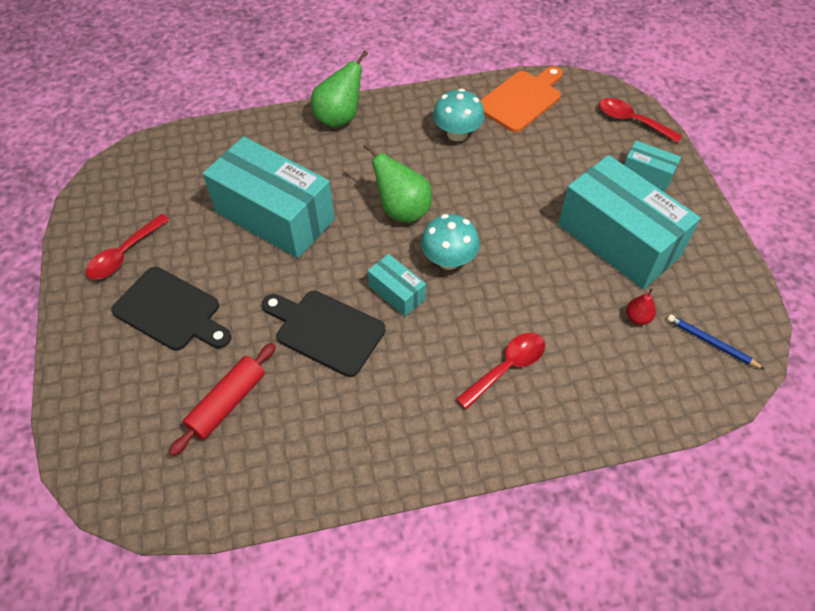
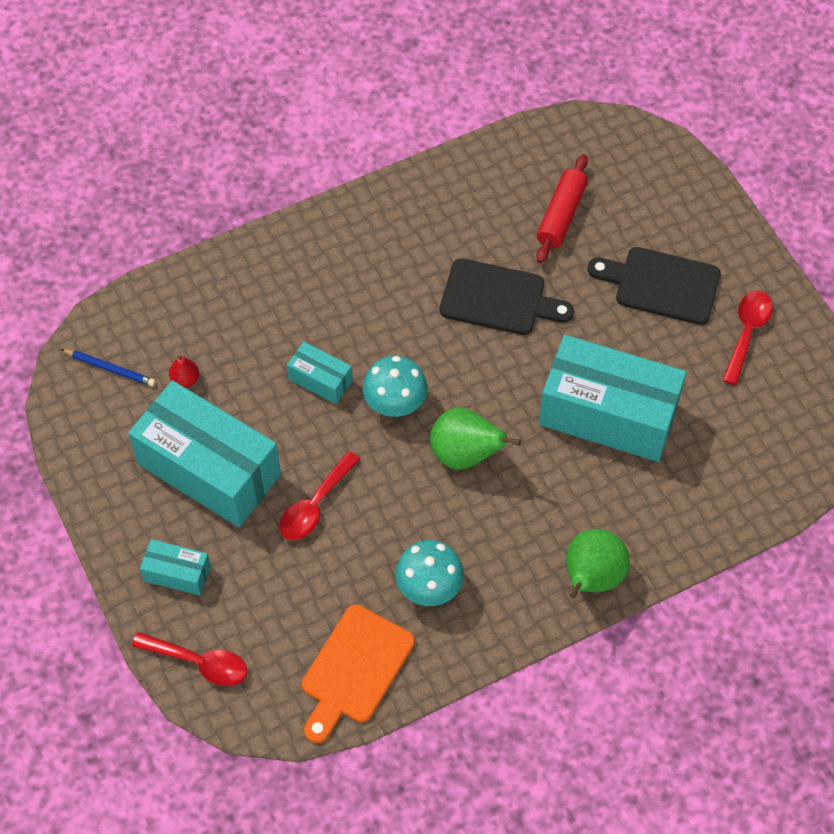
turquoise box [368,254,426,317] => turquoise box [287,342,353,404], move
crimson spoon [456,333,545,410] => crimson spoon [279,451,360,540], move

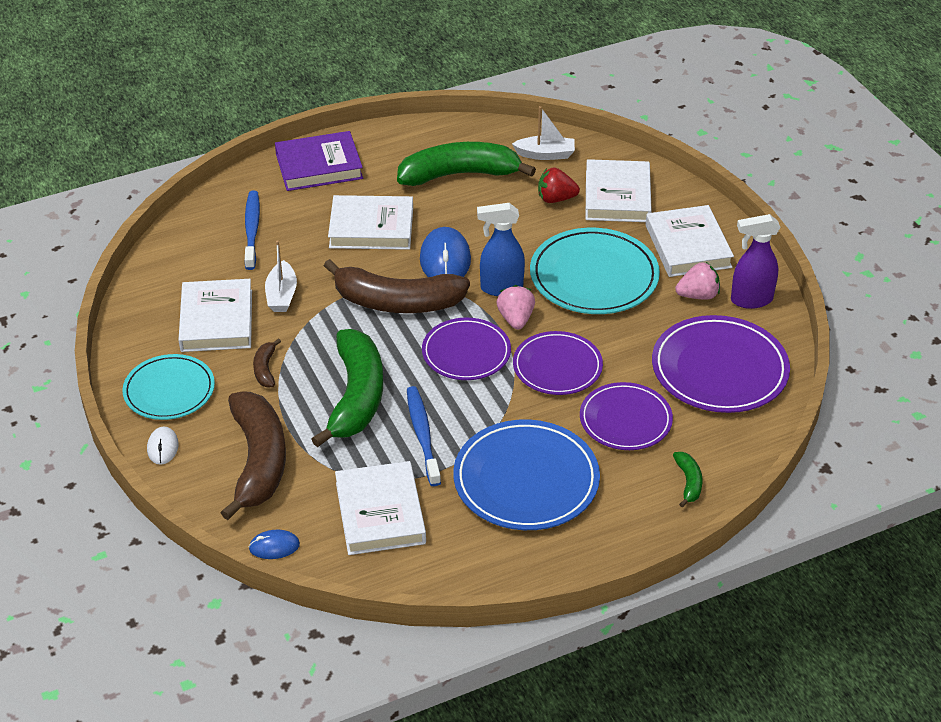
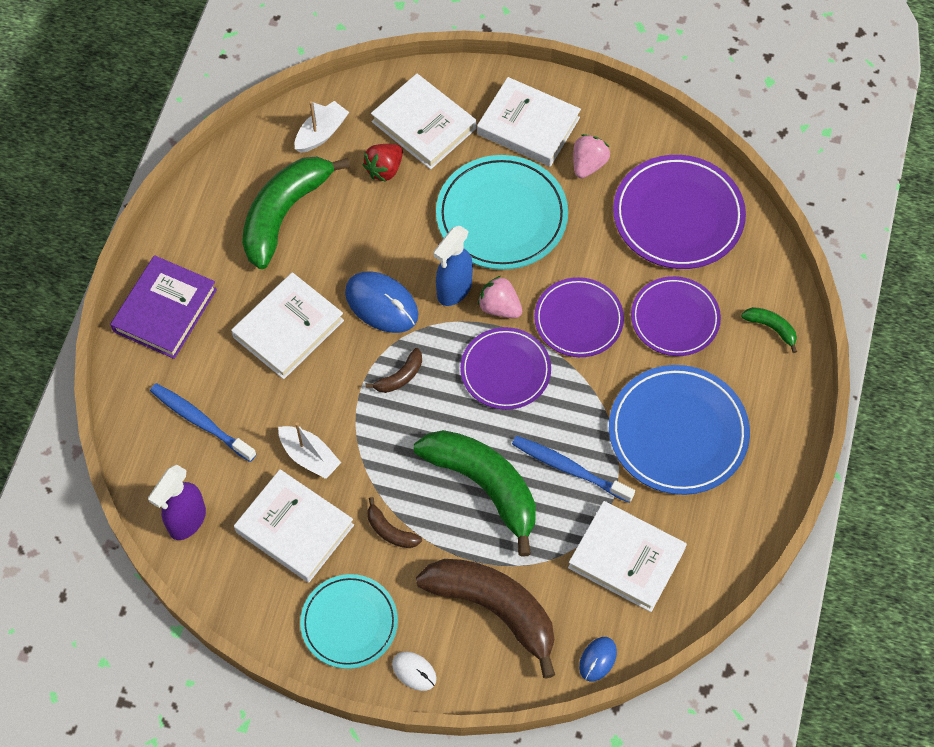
russet toy banana [324,259,470,313] => russet toy banana [365,348,422,393], x0.43
purple sprayer [731,214,780,309] => purple sprayer [148,465,206,540], move

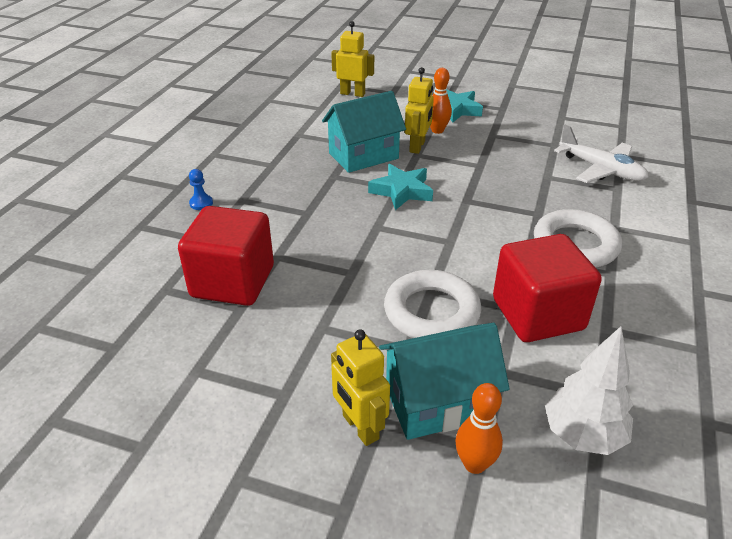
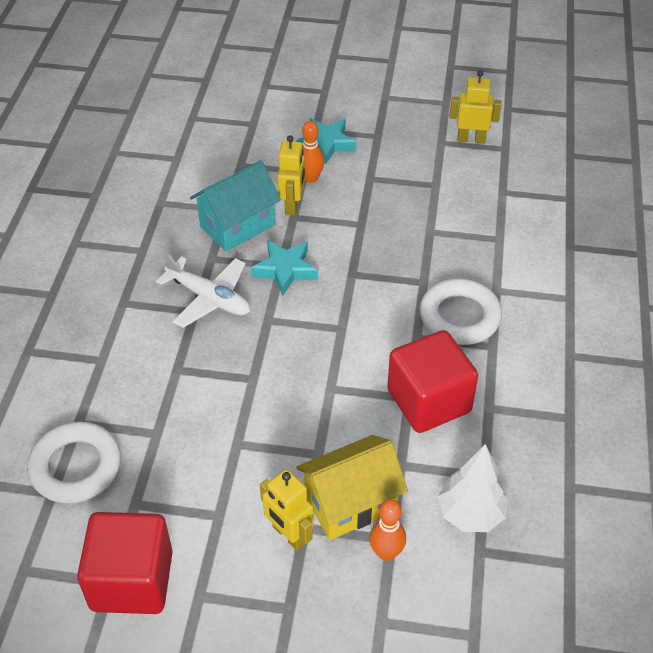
crimson cube [178,206,274,306] => crimson cube [77,512,173,614], move
cobalt game pawn [189,169,213,210] => nothing
yellow robot [331,21,374,97] => yellow robot [449,70,502,144], move
turquoise cottage [379,323,510,440] => yellow cottage [297,435,408,540]
white torus [384,270,481,338] => white torus [27,422,121,504], move
white toy plane [554,125,649,183] => white toy plane [156,252,250,328], move

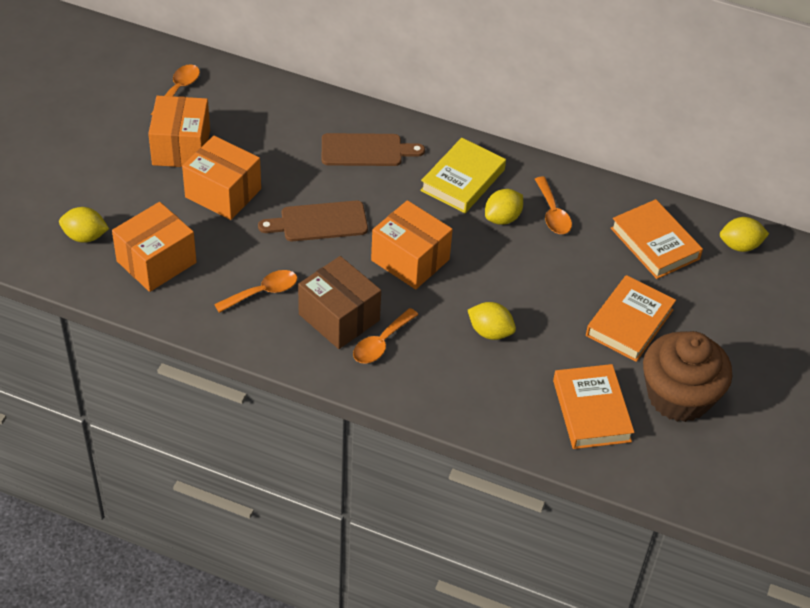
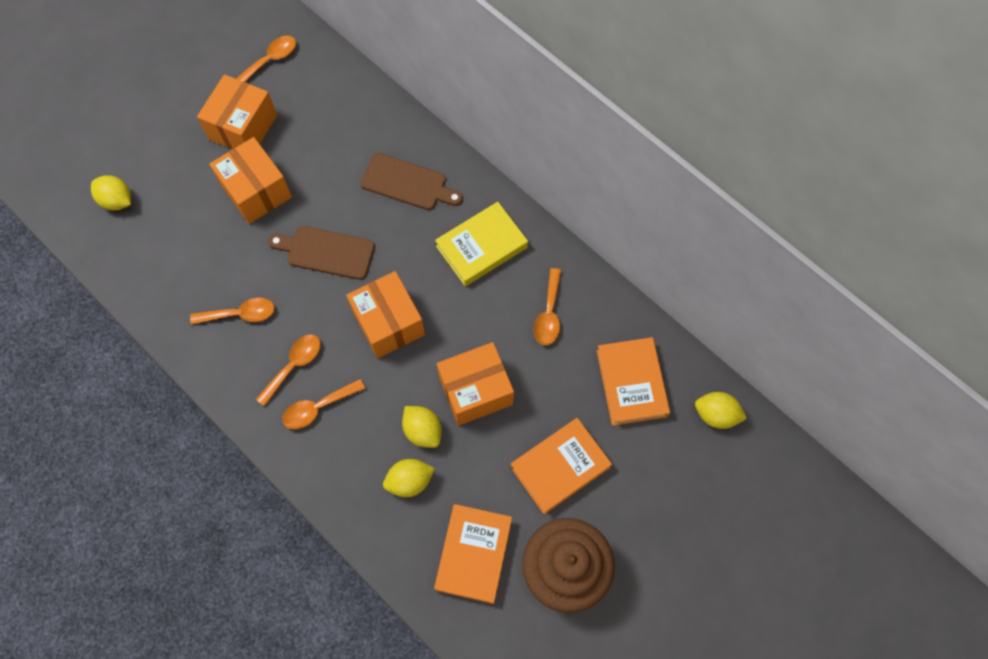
orange box [112,202,197,292] => orange box [437,342,514,426], move
russet box [298,256,381,349] => orange spoon [256,335,321,406]
yellow toy lemon [485,189,523,225] => yellow toy lemon [383,459,435,497], move

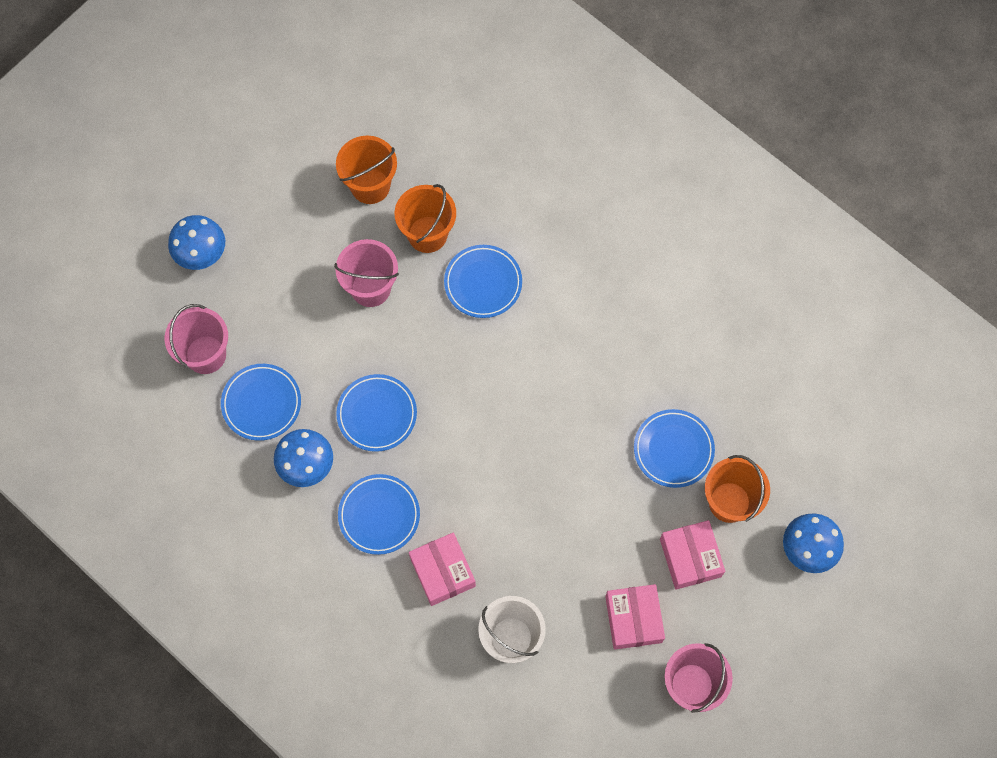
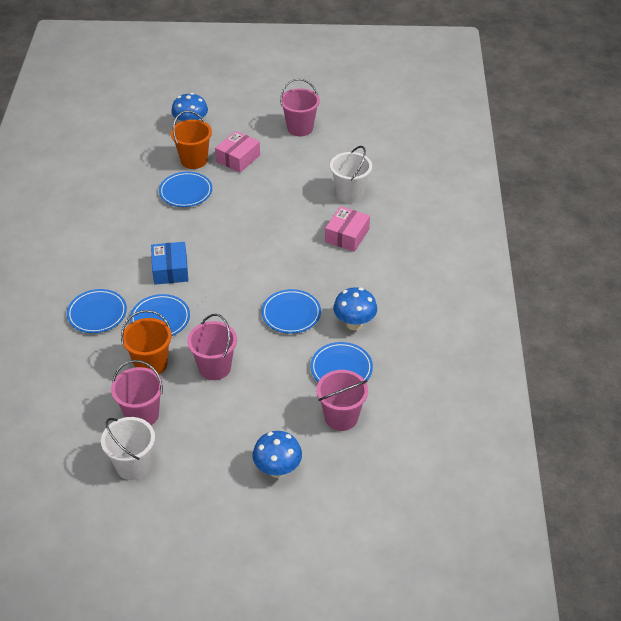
orange bucket [336,136,397,204] => rose-pink bucket [111,360,163,425]
cobalt flat dish [338,474,420,555] => cobalt flat dish [67,289,127,333], move
rose-pink box [605,584,665,650] => nothing
nothing => white bucket [101,417,155,480]
nothing => cobalt box [151,242,188,285]

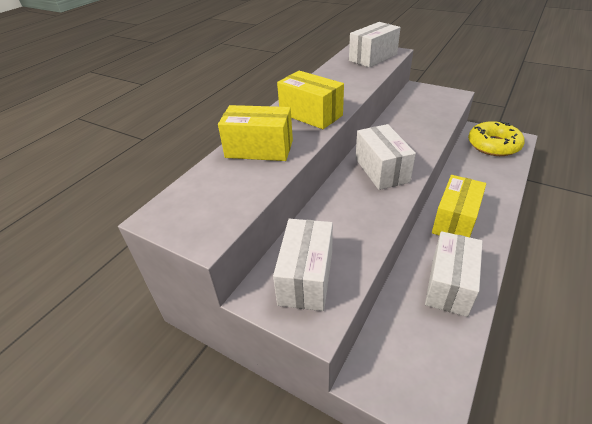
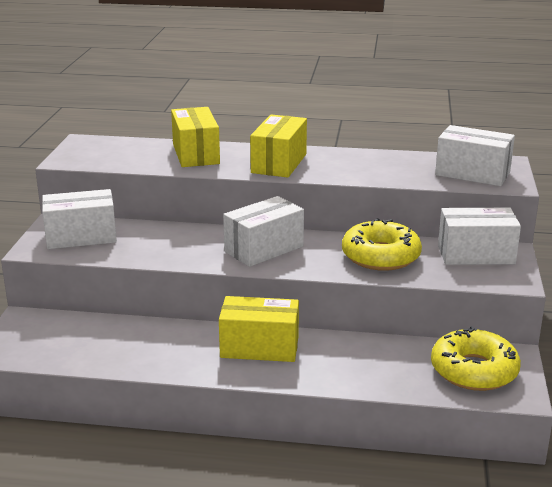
white box [425,231,483,317] => white box [438,208,521,265], move
nothing => yellow glazed donut [342,218,422,271]

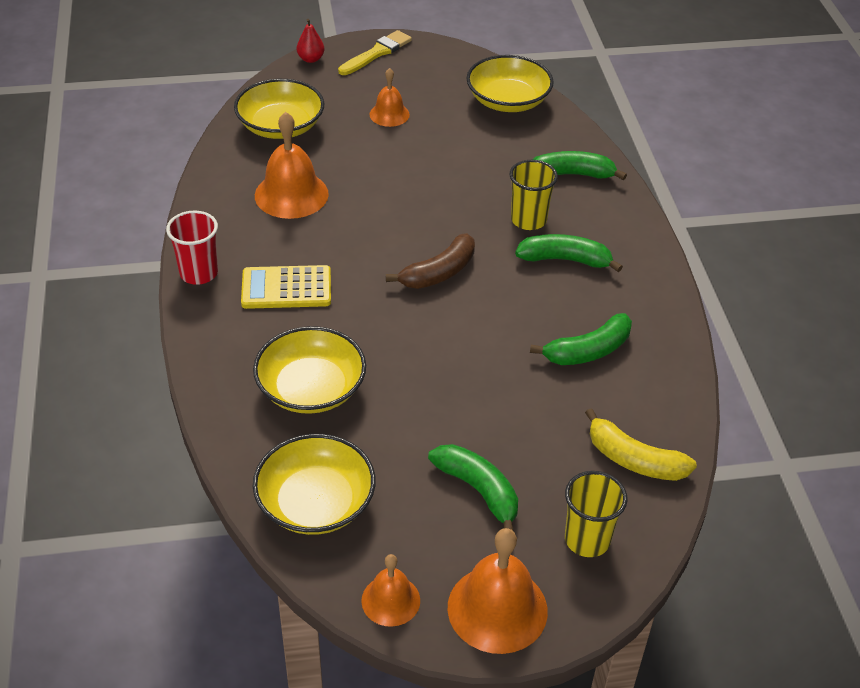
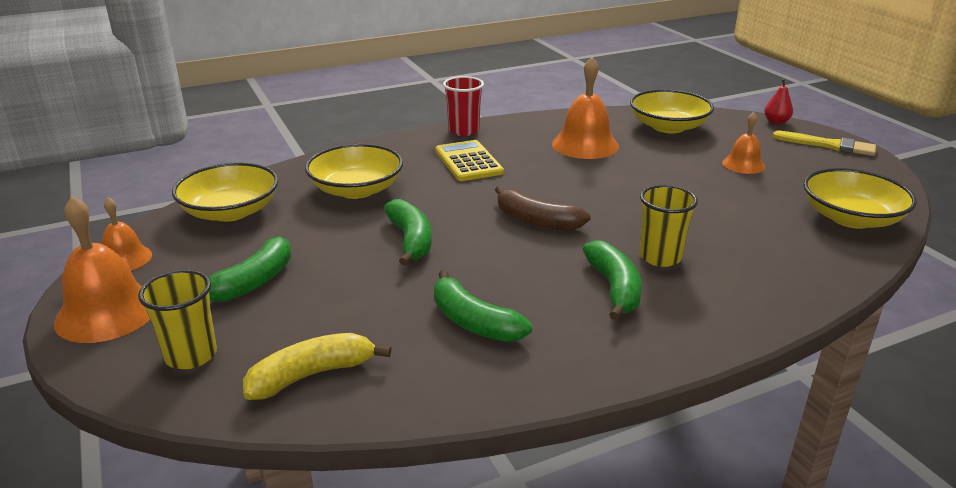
emerald toy banana [532,151,627,180] => emerald toy banana [384,199,432,266], move
yellow toy banana [585,408,697,481] => yellow toy banana [243,333,391,400], 45 degrees clockwise

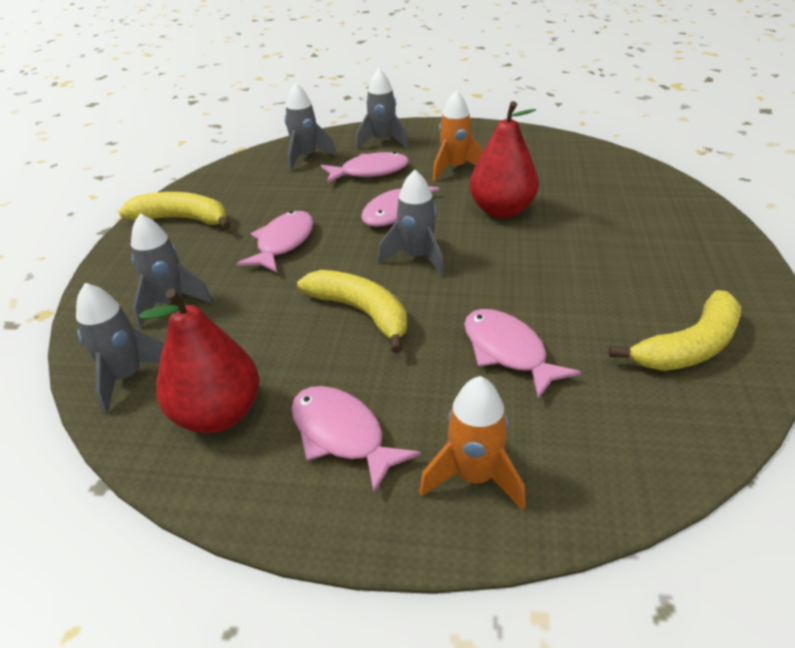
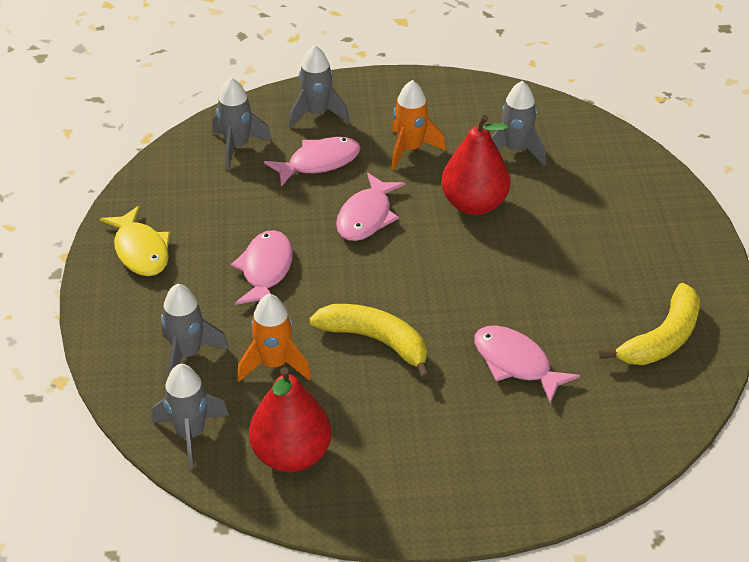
yellow toy banana [118,192,231,229] => yellow toy fish [100,206,171,276]
rose-pink toy fish [291,386,421,493] => nothing
ash-grey toy rocket [378,169,444,276] => ash-grey toy rocket [491,81,546,165], move
orange toy rocket [419,376,526,511] => orange toy rocket [237,294,311,382], move

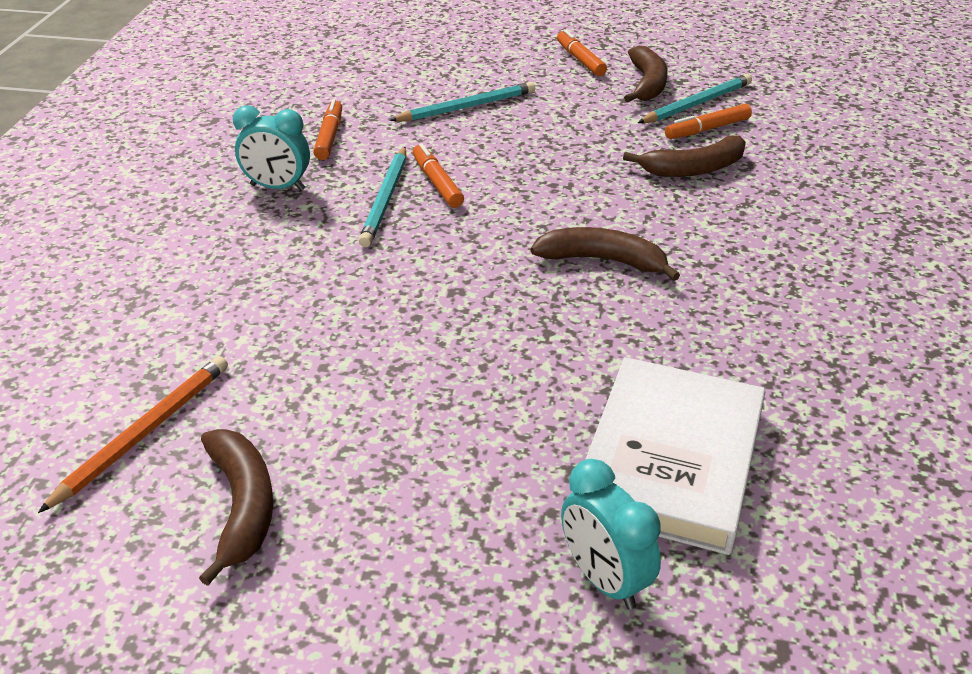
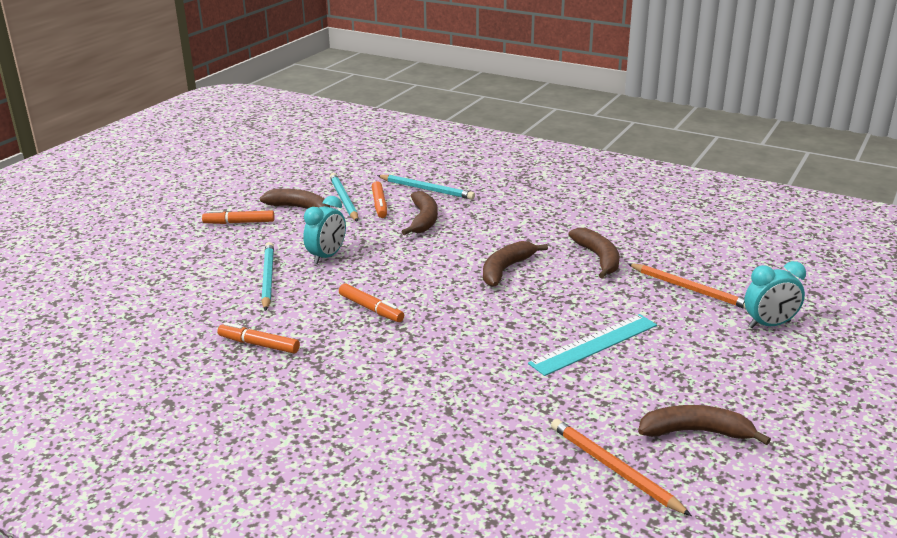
turquoise bedside clock [233,105,310,191] => turquoise bedside clock [303,196,346,264], move
turquoise lead pencil [359,147,406,247] => turquoise lead pencil [377,175,475,200], move
orange marker [413,143,464,208] => orange marker [339,283,404,322], 135 degrees counterclockwise
white hardcover [585,357,765,555] => orange lead pencil [628,263,746,309]
nothing => turquoise ruler [528,314,657,376]
nothing => russet toy banana [568,228,620,279]

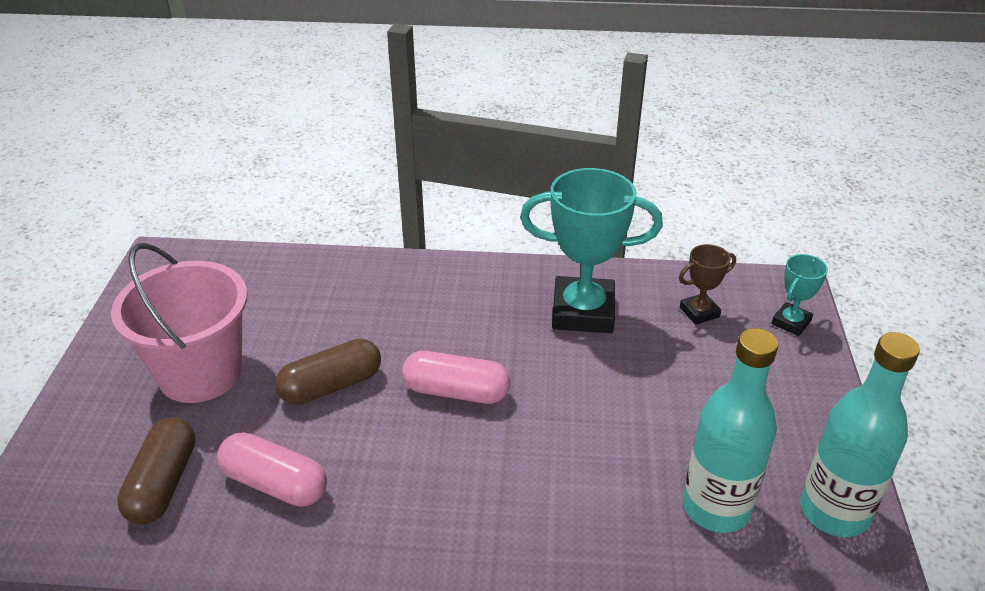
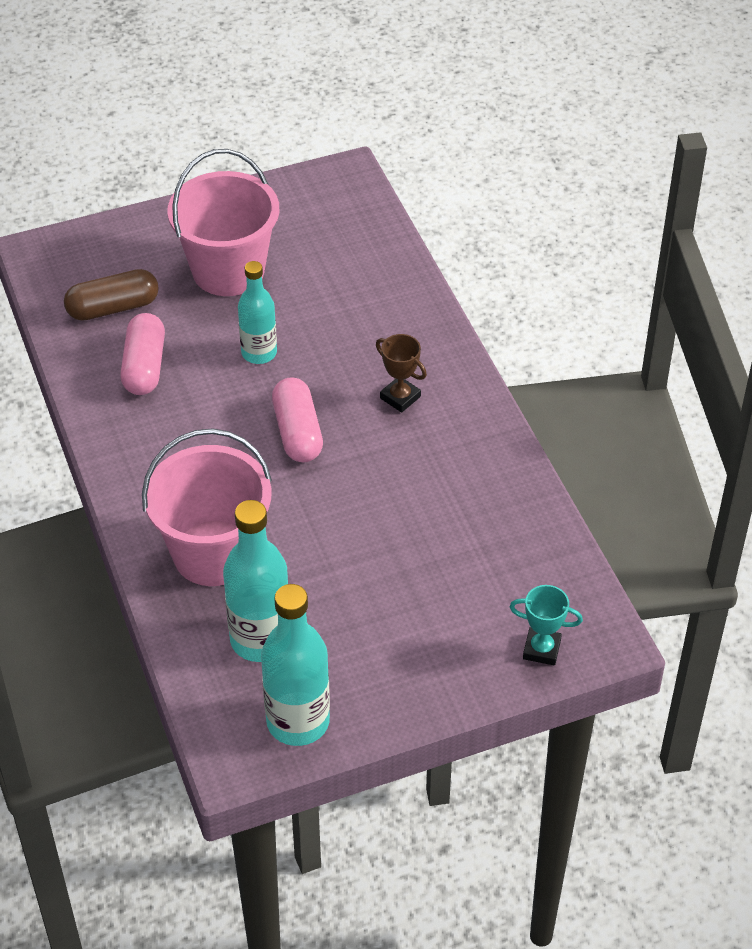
russet pill shape [275,338,381,405] => turquoise bottle [238,261,277,364]
turquoise trophy [520,168,663,333] => nothing
russet trophy [679,244,736,325] => russet trophy [376,334,427,412], move
nothing => rose-pink bucket [142,428,272,586]

